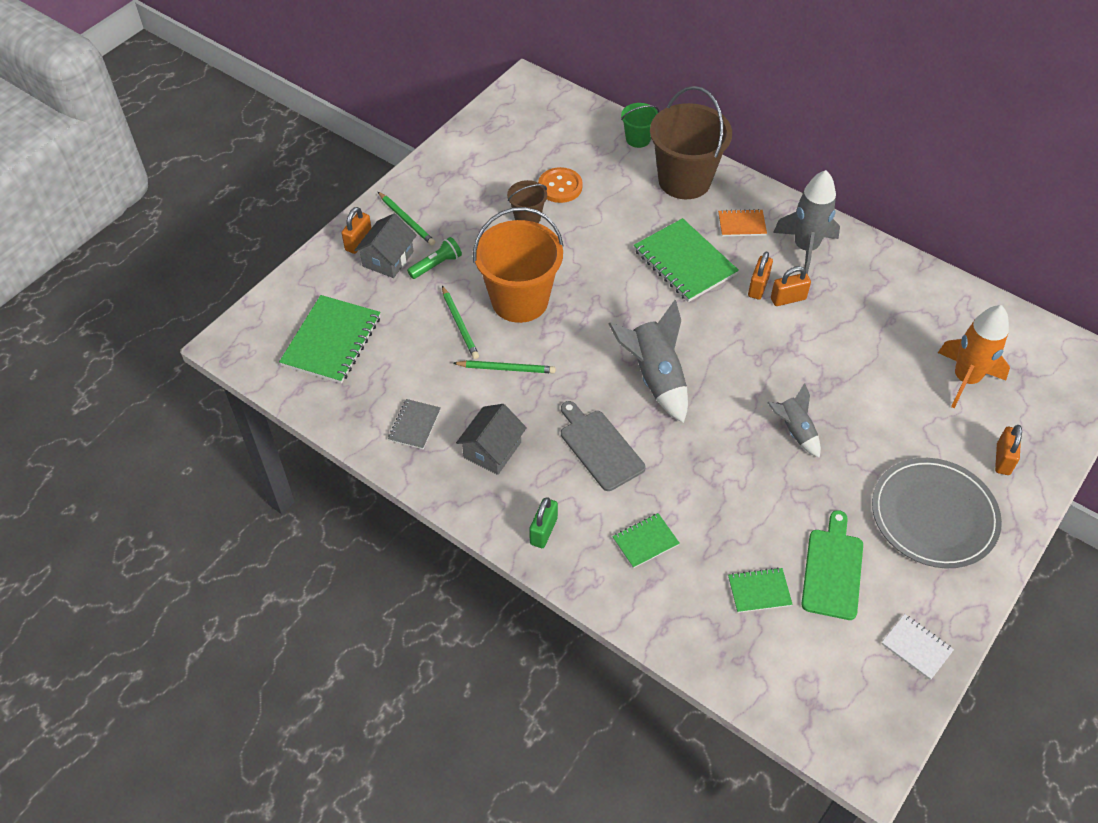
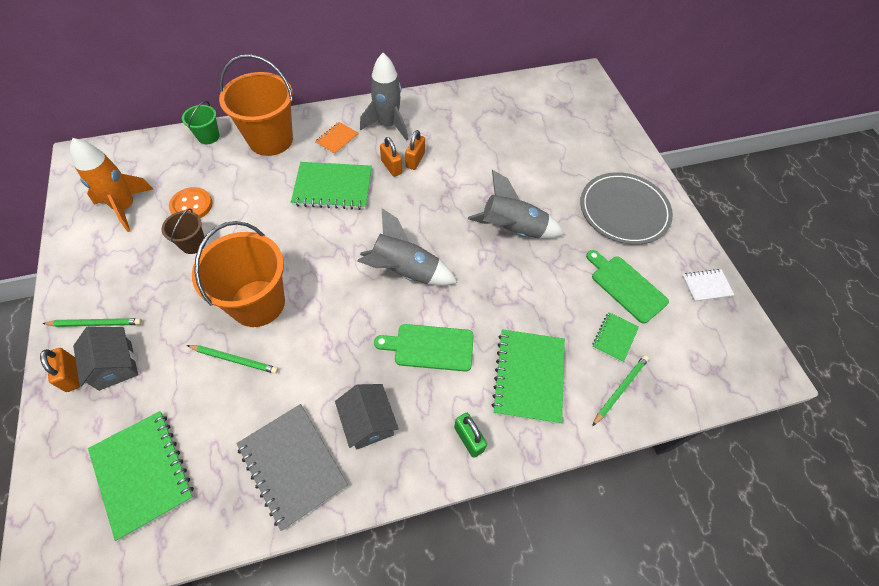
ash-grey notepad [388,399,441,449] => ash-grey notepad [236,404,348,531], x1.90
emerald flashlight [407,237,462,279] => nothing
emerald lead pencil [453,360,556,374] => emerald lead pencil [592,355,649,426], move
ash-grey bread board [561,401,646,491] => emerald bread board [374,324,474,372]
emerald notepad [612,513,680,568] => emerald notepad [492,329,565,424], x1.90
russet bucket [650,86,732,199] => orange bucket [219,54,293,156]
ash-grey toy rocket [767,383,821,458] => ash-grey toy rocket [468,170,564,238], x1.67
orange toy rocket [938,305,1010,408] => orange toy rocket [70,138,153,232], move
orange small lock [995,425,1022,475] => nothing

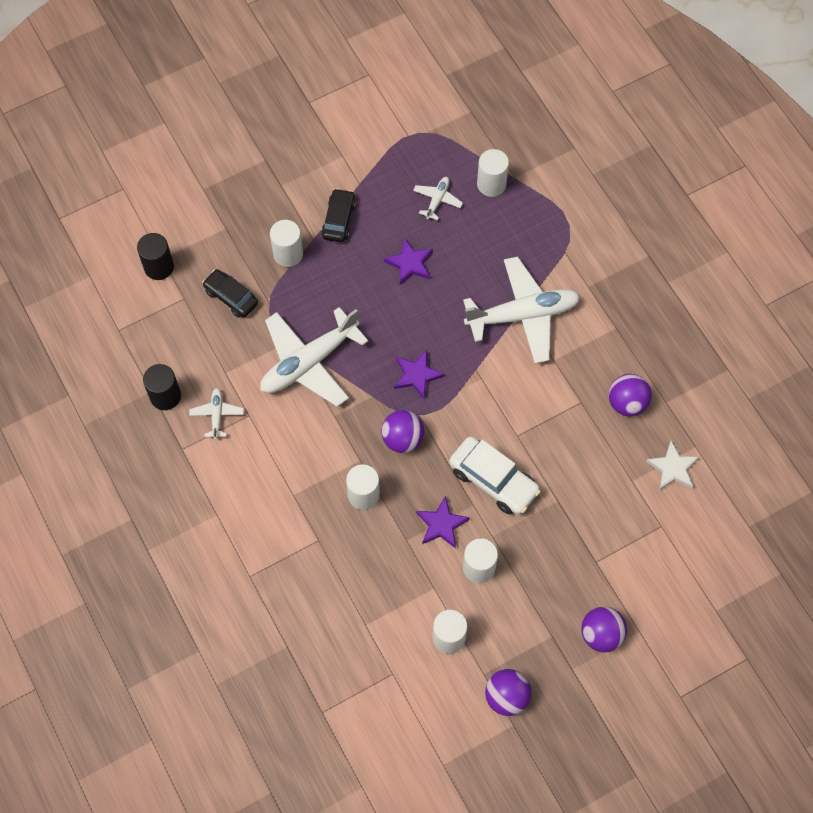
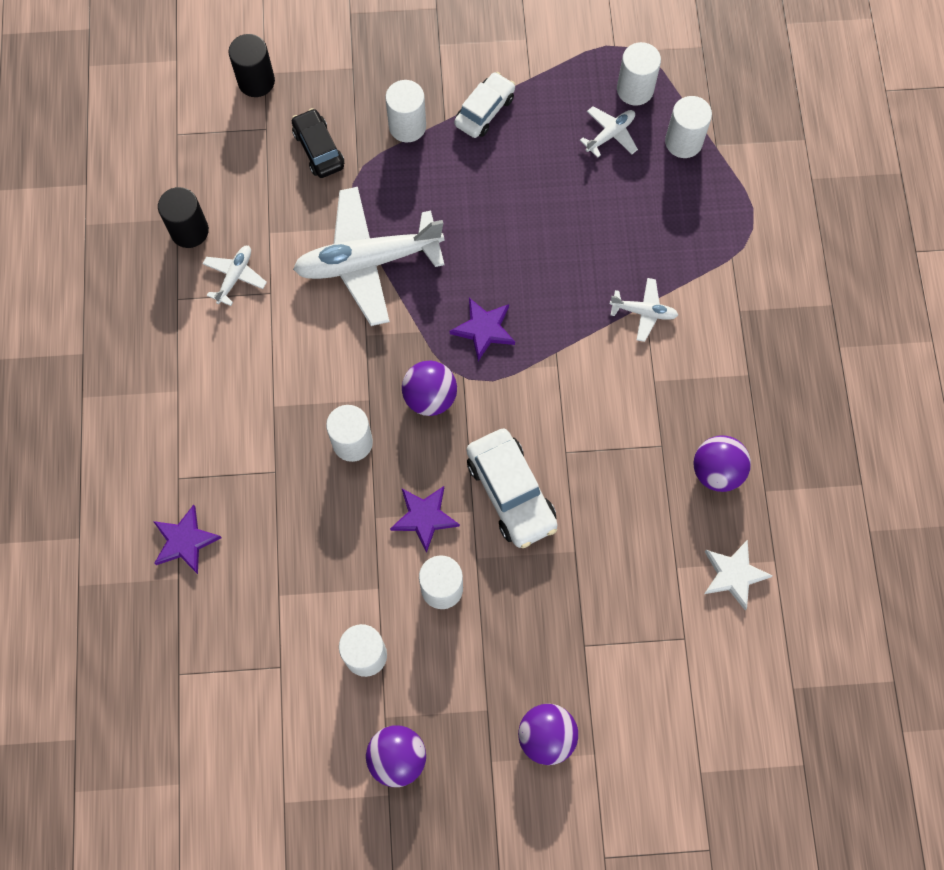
jet-black toy car [321,188,356,243] => white toy car [454,72,515,138]
purple star shape [384,238,433,285] => purple star shape [153,505,222,574], move
white toy plane [463,256,581,364] => white toy plane [610,278,678,342], x0.45
nothing => white solid cylinder [617,42,661,106]

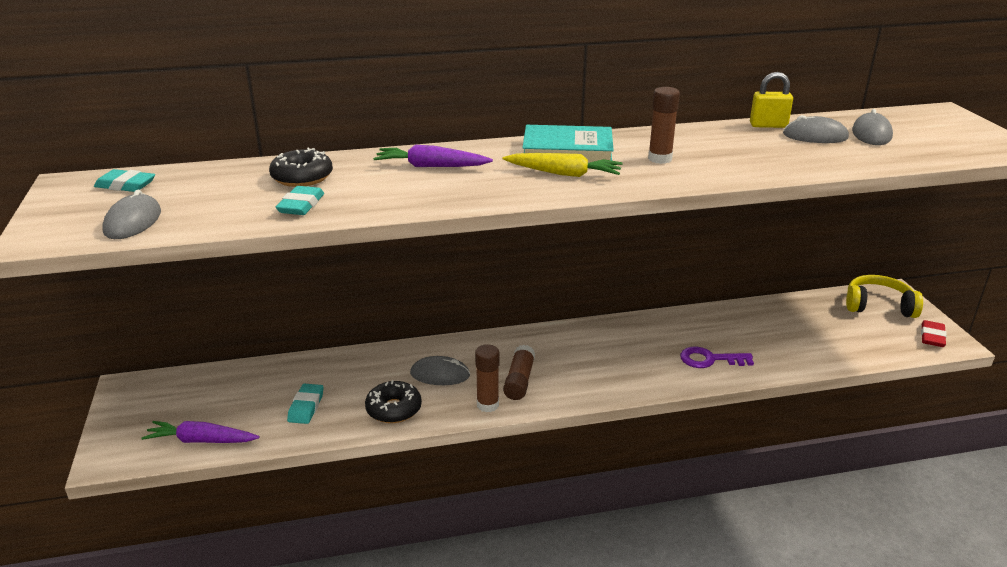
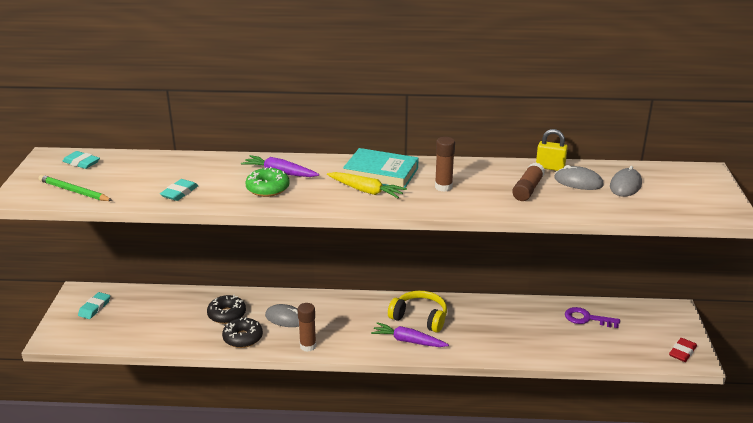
ash-grey computer mouse [102,189,161,239] => emerald lead pencil [38,175,113,201]
purple carrot [141,421,260,443] => purple carrot [371,322,449,347], move
jet-black glazed donut [269,147,333,187] => jet-black glazed donut [207,295,246,324], move
turquoise eraser [287,384,324,424] => turquoise eraser [78,292,110,319], move
russet stick of glue [503,345,535,400] => russet stick of glue [512,163,545,201], move
purple door key [680,347,754,368] => purple door key [565,307,620,328], move
yellow headphones [846,275,923,318] => yellow headphones [388,291,447,333], move
nothing => emerald glazed donut [245,167,290,197]

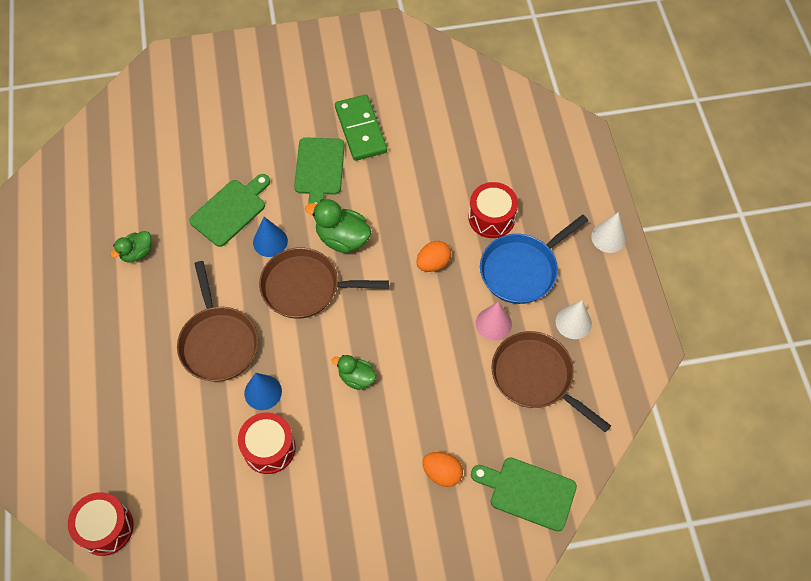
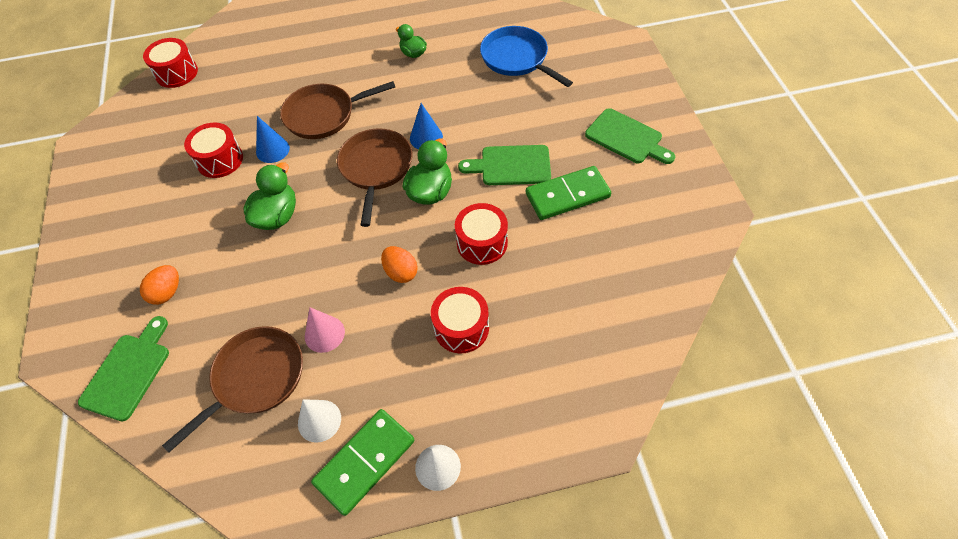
emerald bread board [189,174,270,247] => emerald bread board [585,108,675,164], move
emerald toy duck [332,355,377,390] => emerald toy duck [243,162,296,230], x1.58
cobalt skillet [480,215,588,304] => cobalt skillet [480,26,573,87], move
nothing => emerald domino piece [311,409,414,516]
nothing => crimson toy drum [455,203,508,265]

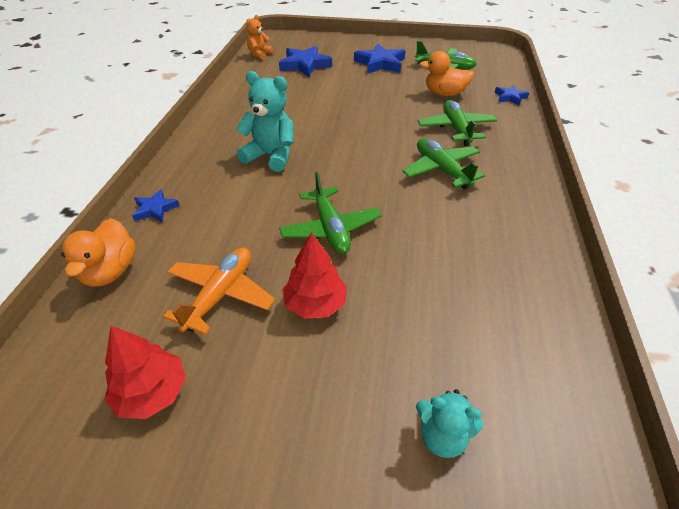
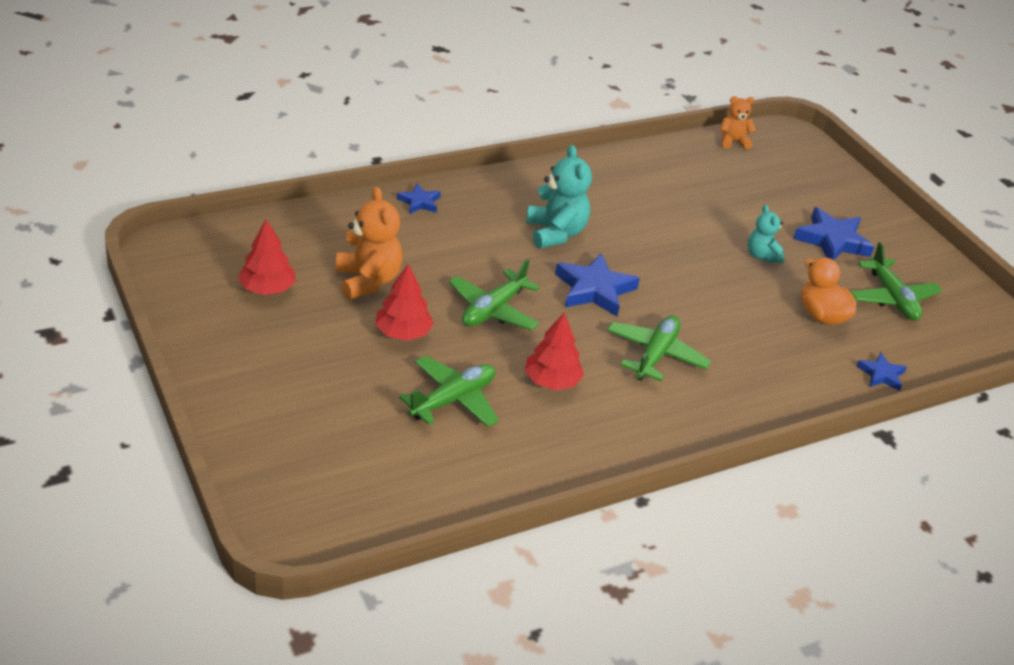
orange toy duck [61,218,136,287] => nothing
orange toy plane [163,247,275,335] => orange teddy bear [336,187,403,299]
cobalt star shape [279,46,332,77] => cobalt star shape [555,253,640,317], move
turquoise teddy bear [416,389,483,458] => turquoise teddy bear [748,205,784,263], move
emerald toy plane [418,100,497,146] => emerald toy plane [399,355,499,427], move
nothing => crimson fir tree [524,312,584,390]

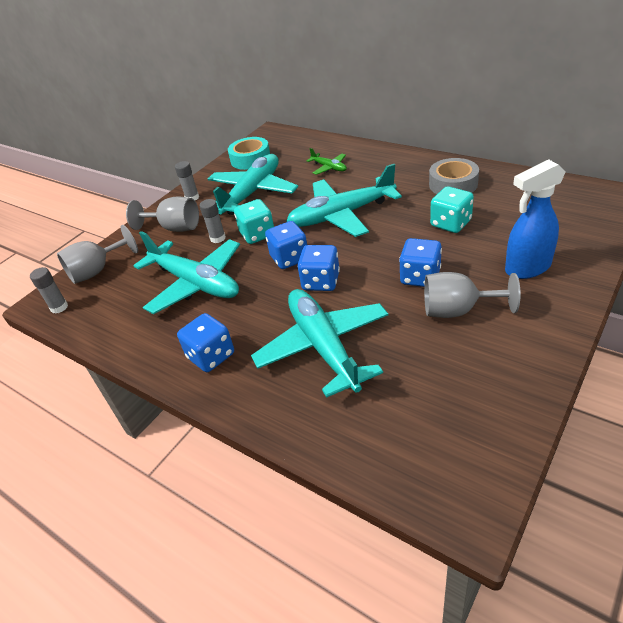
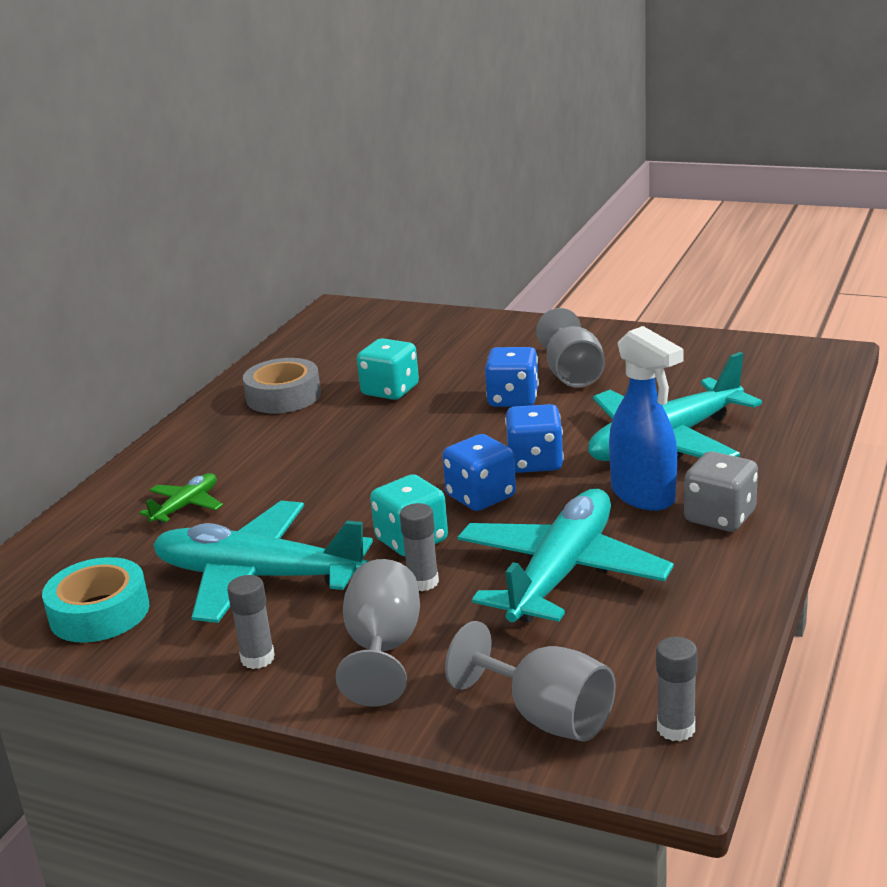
cobalt die [177,313,234,372] => ash-grey die [684,451,758,532]
turquoise toy plane [286,164,402,237] => nothing
cobalt sprayer [505,159,566,279] => cobalt sprayer [609,326,684,511], move

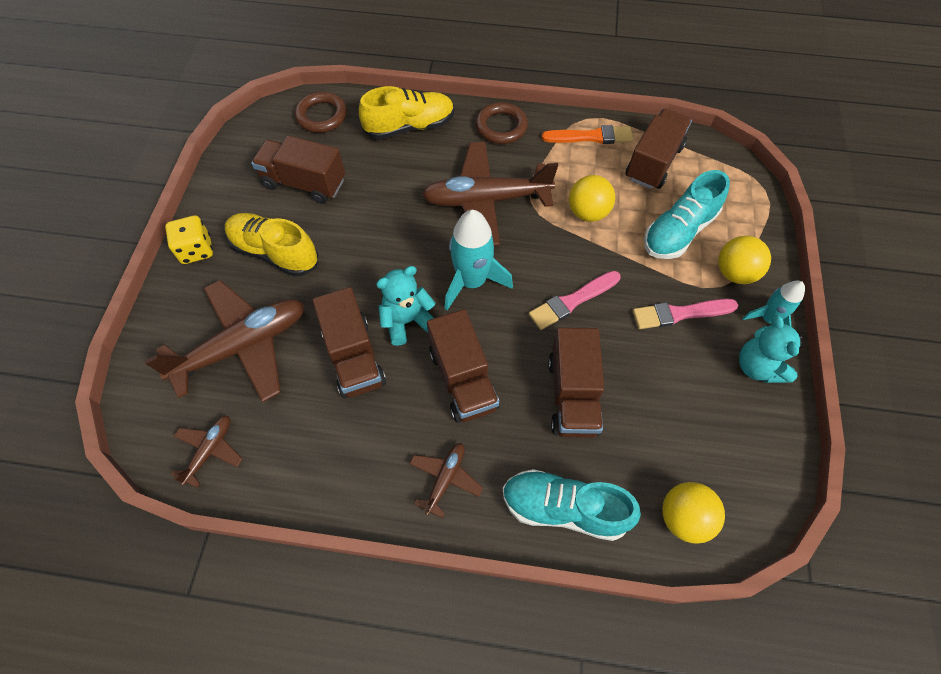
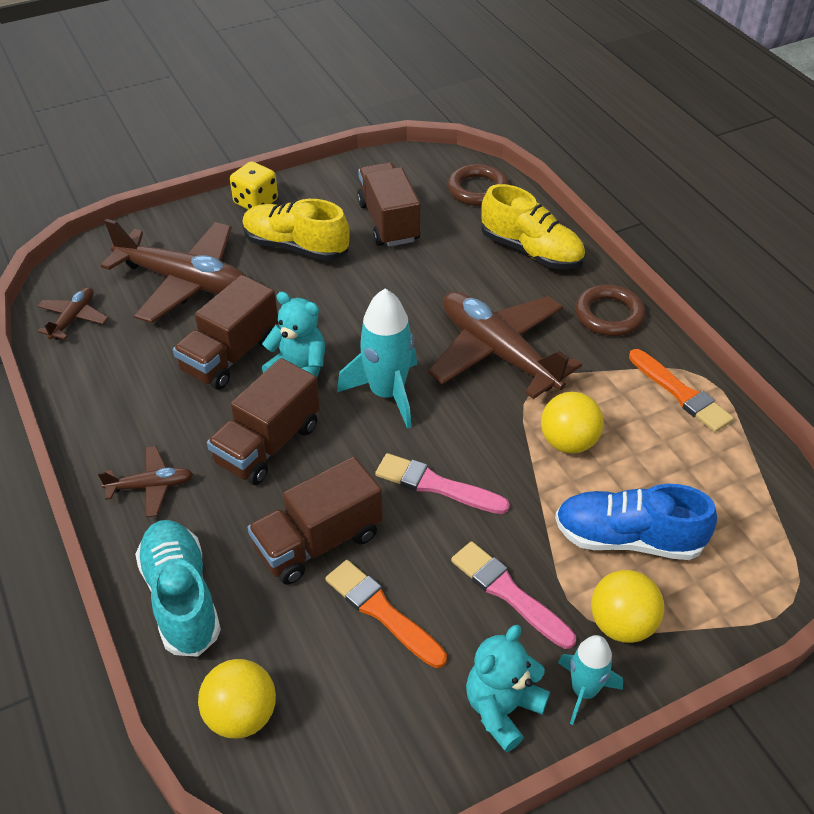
russet toy plane [171,416,242,488] => russet toy plane [37,287,108,340], 60 degrees counterclockwise
yellow sneaker [225,213,318,277] => yellow sneaker [242,199,350,261], 60 degrees counterclockwise
russet truck [625,109,692,189] => nothing
turquoise sneaker [644,170,730,259] => cobalt sneaker [555,484,717,560]
nothing => orange paint brush [325,560,447,668]

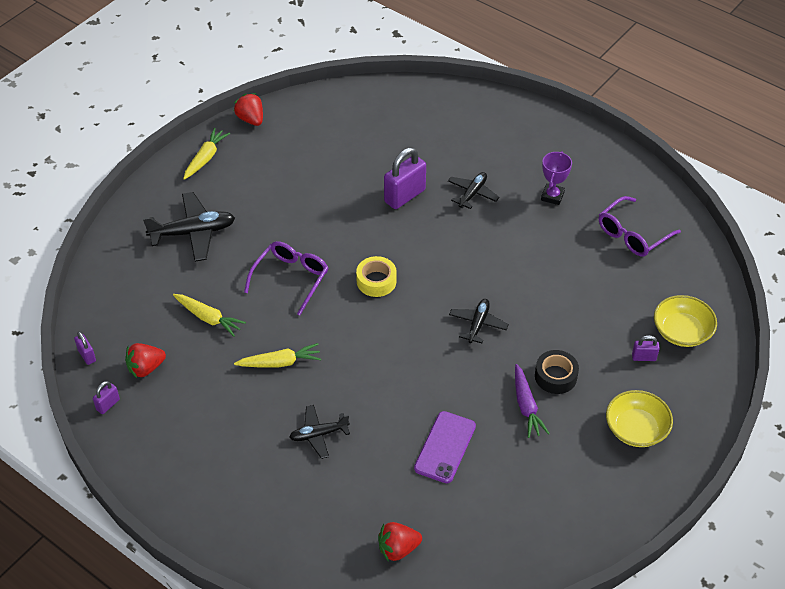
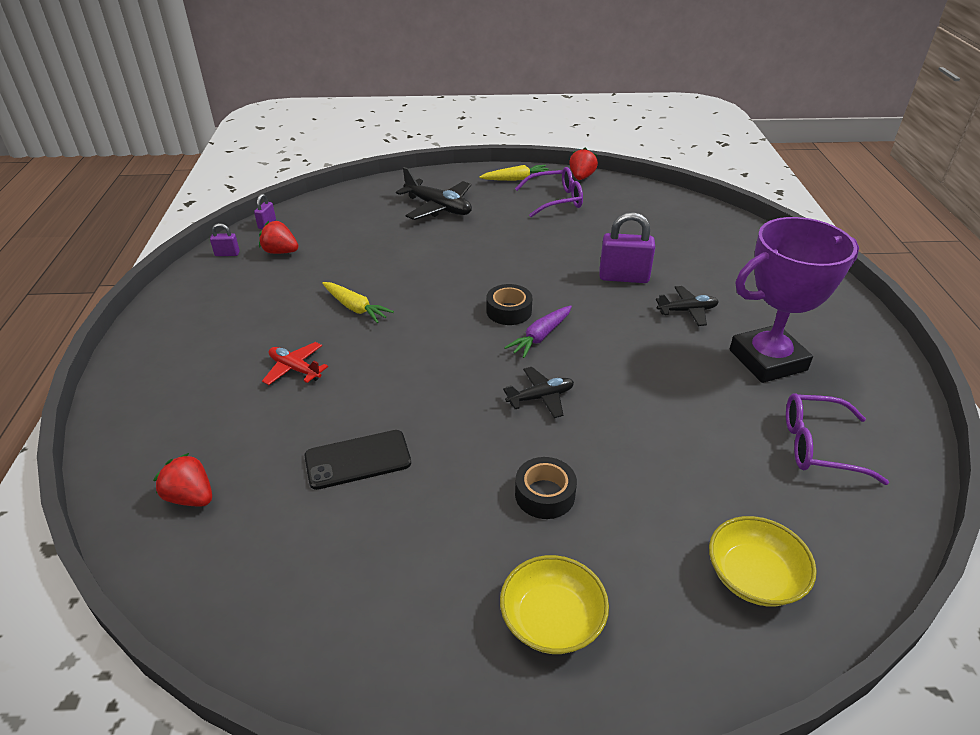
yellow carrot [173,294,246,337] => nothing
purple glasses [244,241,328,315] => purple glasses [515,167,583,217], move
jet-black toy plane [289,405,350,459] => crimson toy plane [262,342,328,385]
yellow roll of tape [356,256,397,297] => jet-black roll of tape [486,284,532,325]
purple phone [414,411,476,483] => jet-black phone [304,430,411,490]
purple carrot [515,364,550,438] => purple carrot [504,305,572,358], move
purple trophy [541,151,572,205] => purple trophy [730,217,859,383], x2.19
purple small lock [632,335,660,361] => nothing

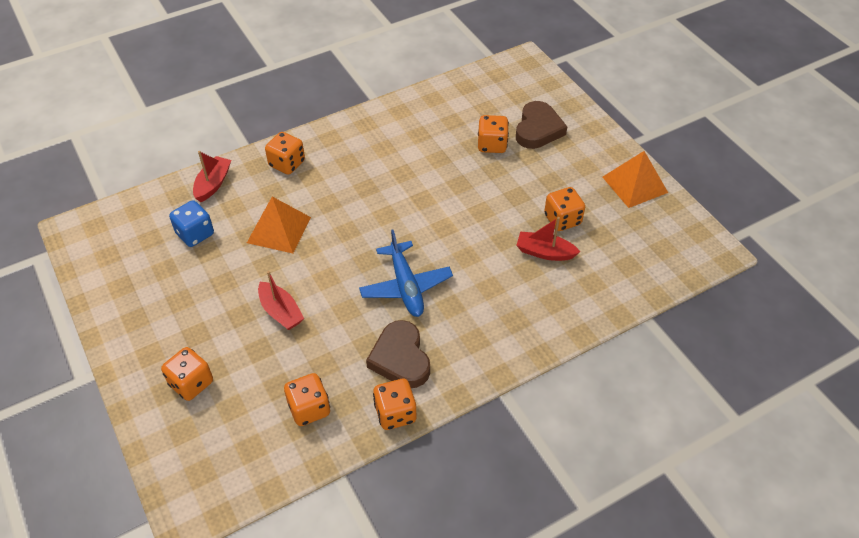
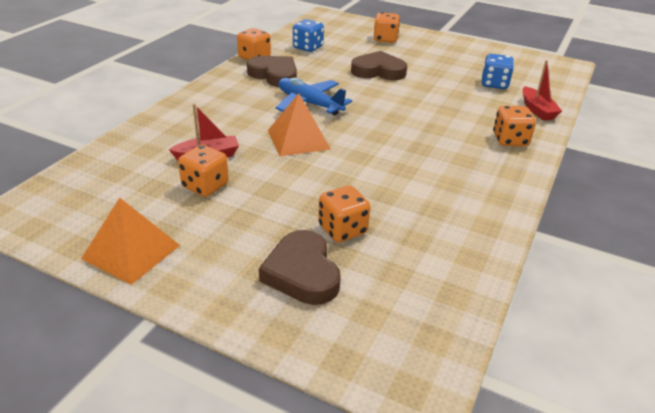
orange solid pyramid [247,197,311,254] => orange solid pyramid [268,93,330,156], move
crimson toy boat [258,271,304,330] => russet heart [351,51,407,80]
orange die [284,373,330,426] => cobalt die [293,19,324,52]

